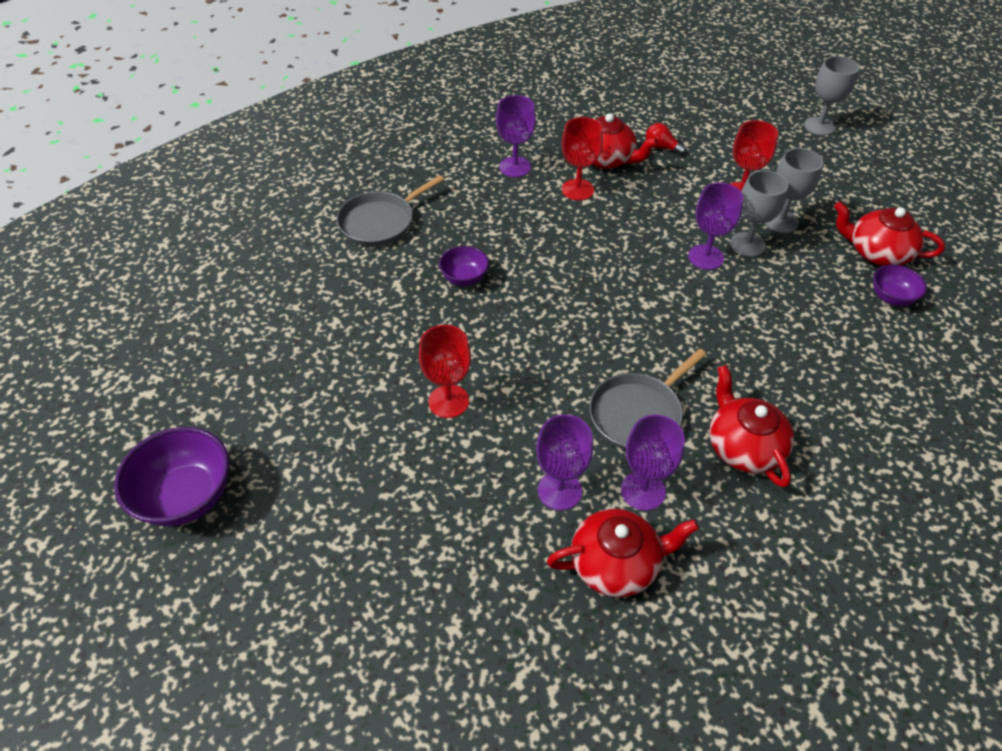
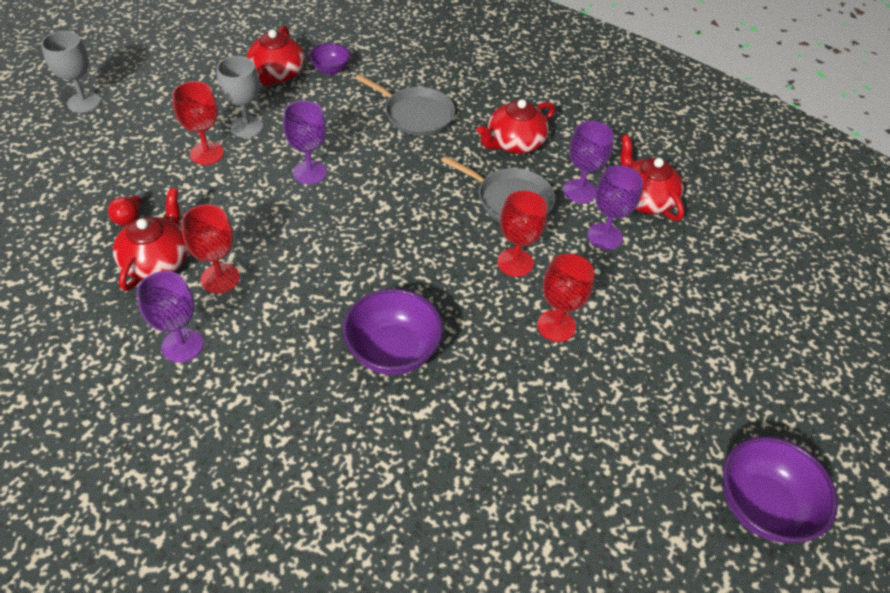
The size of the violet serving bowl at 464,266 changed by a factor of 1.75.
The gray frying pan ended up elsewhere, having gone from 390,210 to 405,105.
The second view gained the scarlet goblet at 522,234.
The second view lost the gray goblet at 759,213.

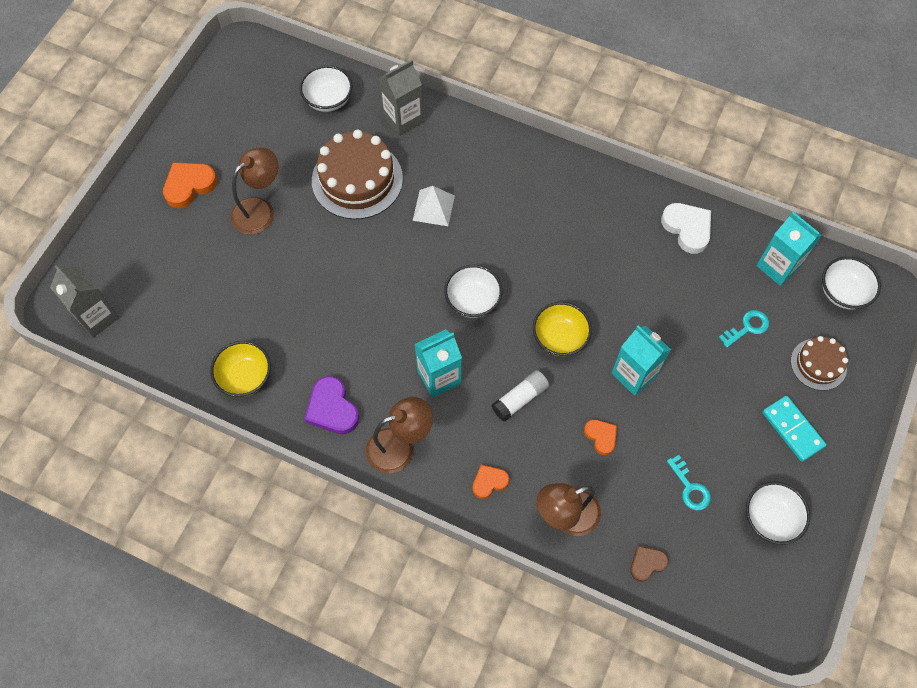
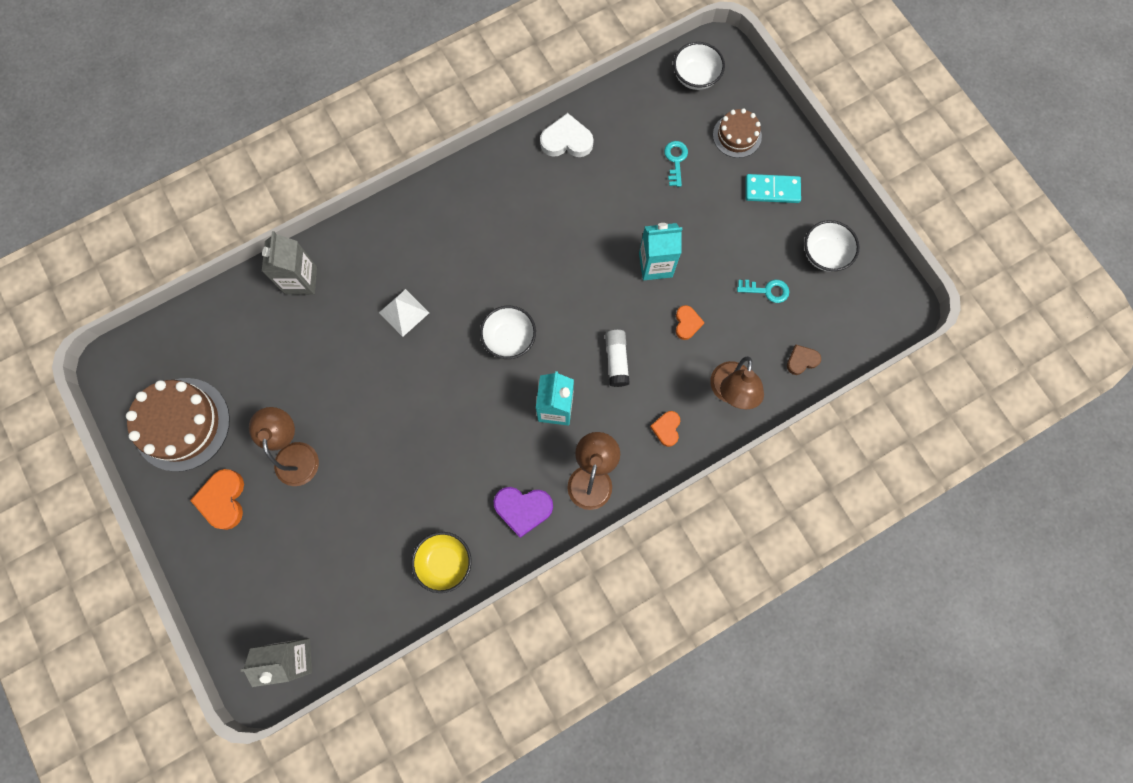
The dark brown cake ended up elsewhere, having gone from 357,174 to 178,425.
The orange love heart at 600,437 ended up facing another way, 90 degrees clockwise from before.
The dark brown love heart at 649,564 ended up facing another way, 60 degrees clockwise from before.
The second view lost the pure white serving bowl at 326,88.
The second view lost the yellow serving bowl at 562,329.
The second view lost the teal carton at 789,249.

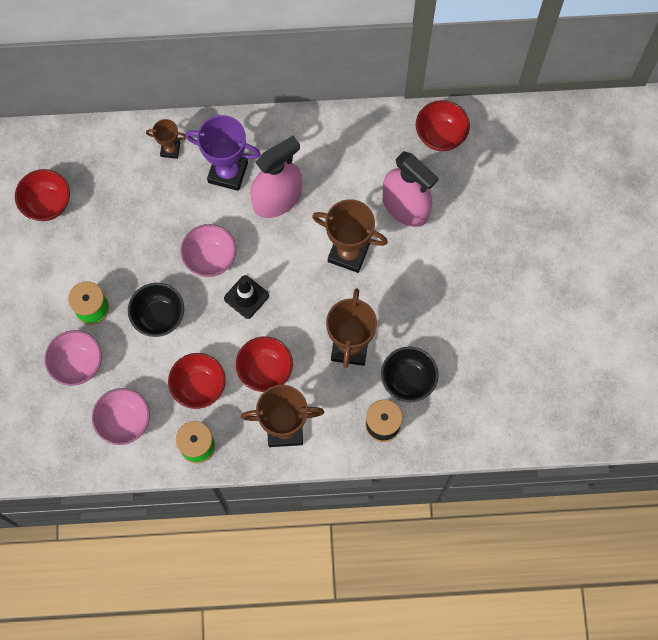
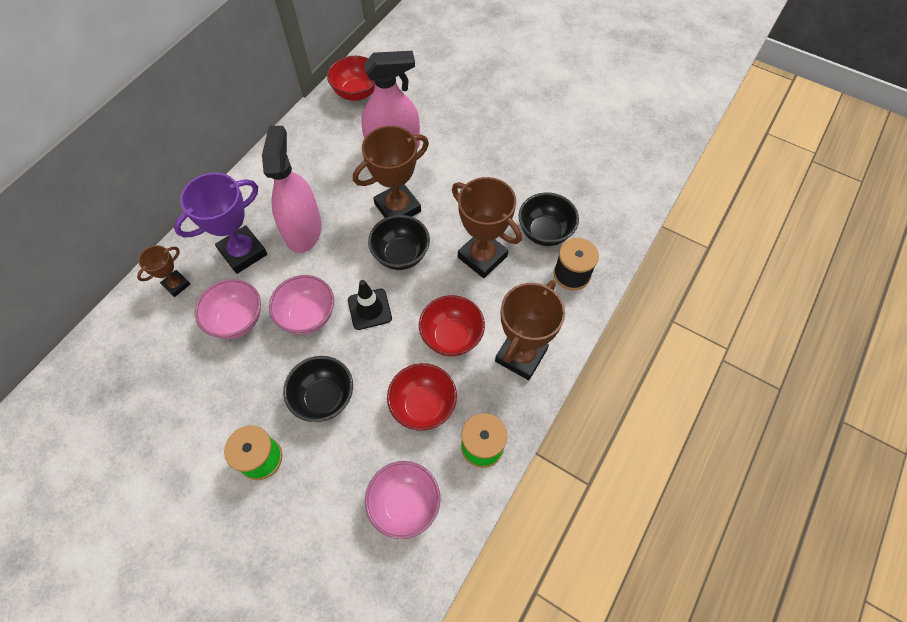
The rose-pink serving bowl ended up elsewhere, having gone from 73,358 to 228,309.
The second view gained the black serving bowl at 399,242.
The second view lost the scarlet serving bowl at 42,195.

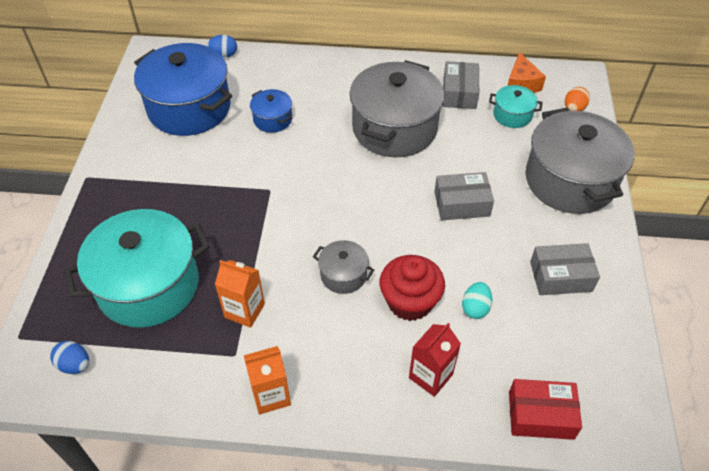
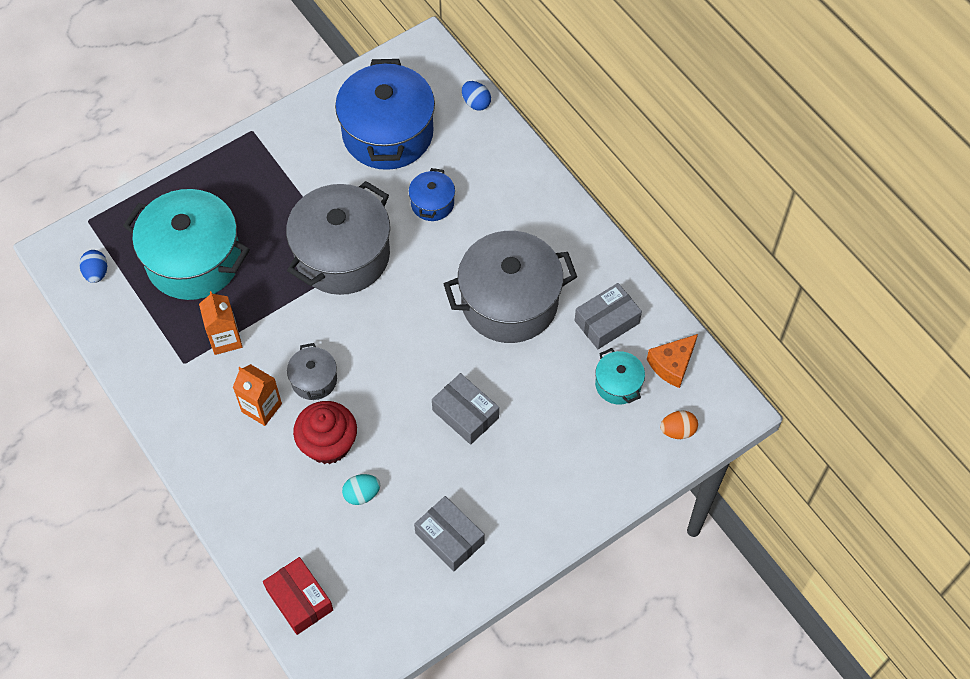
The orange carton ended up elsewhere, having gone from 267,380 to 257,395.
The gray cooking pot ended up elsewhere, having gone from 580,161 to 338,238.
The second view lost the scarlet carton at 435,360.

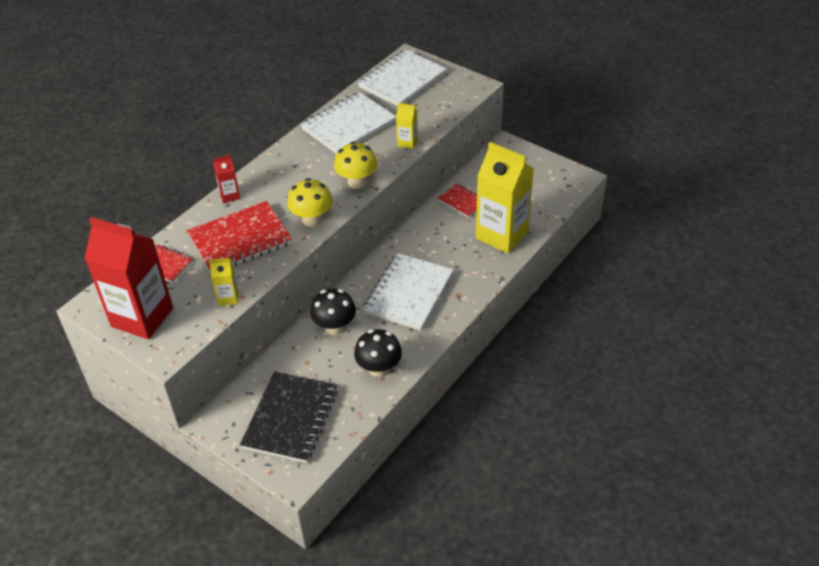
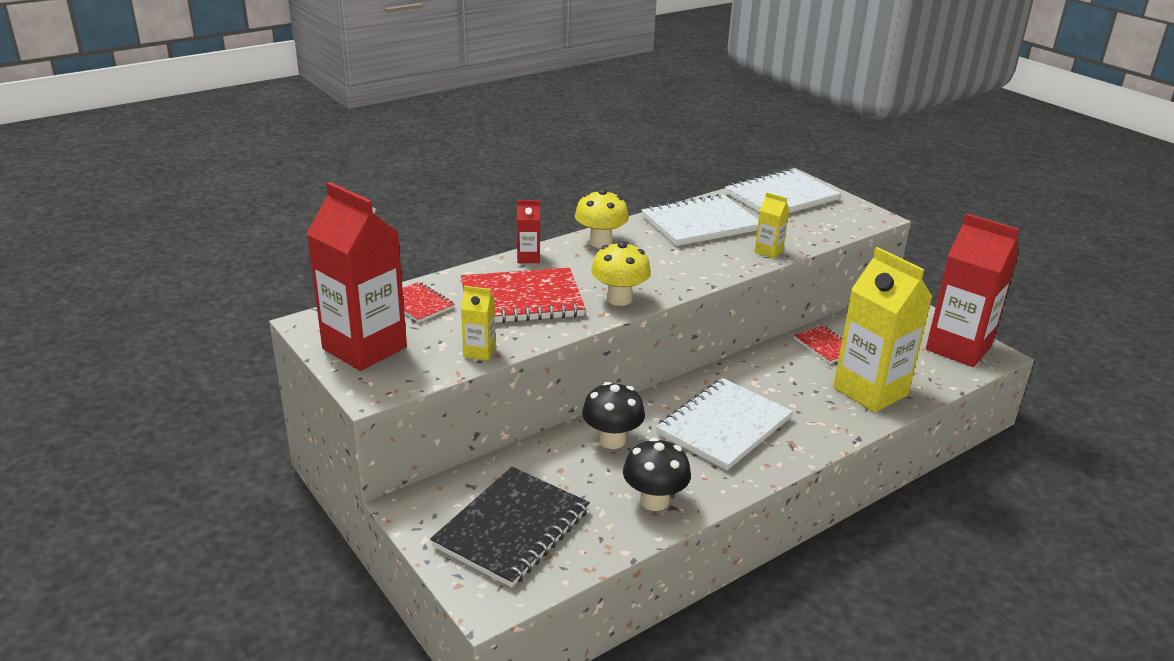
The yellow fungus ended up elsewhere, having gone from 356,165 to 602,218.
The second view gained the scarlet carton at 972,290.

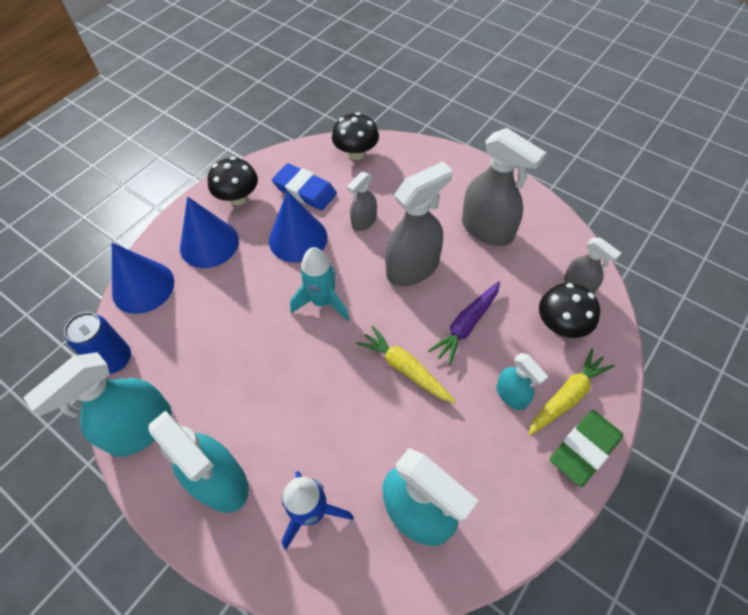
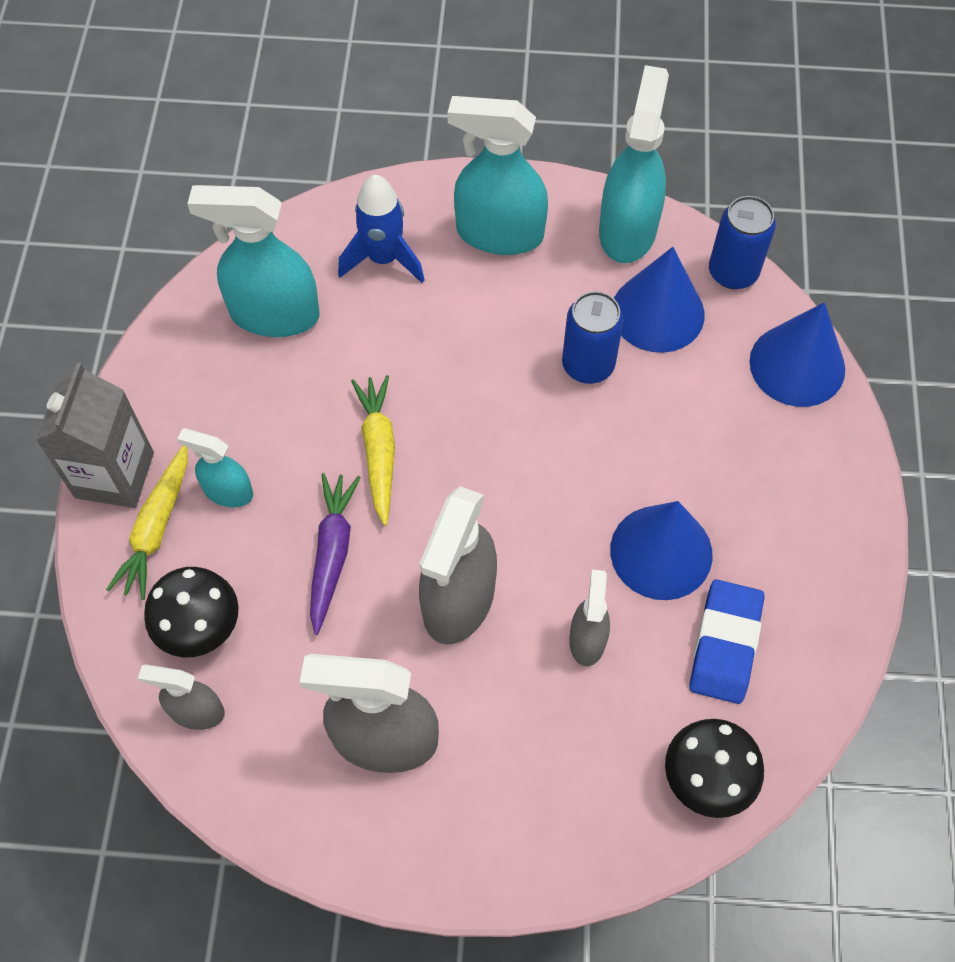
Where the leaf-green gum eraser stood at 586,448, the gray carton came to stand at 94,435.
The yellow carrot at 406,364 ended up facing another way, 105 degrees counterclockwise from before.
The second view gained the cobalt can at 593,337.
The cobalt cone ended up elsewhere, having gone from 209,232 to 659,300.
The cobalt gum eraser at 304,187 ended up facing another way, 75 degrees counterclockwise from before.
The second view lost the black fungus at 232,181.
The second view lost the teal toy rocket at 319,284.

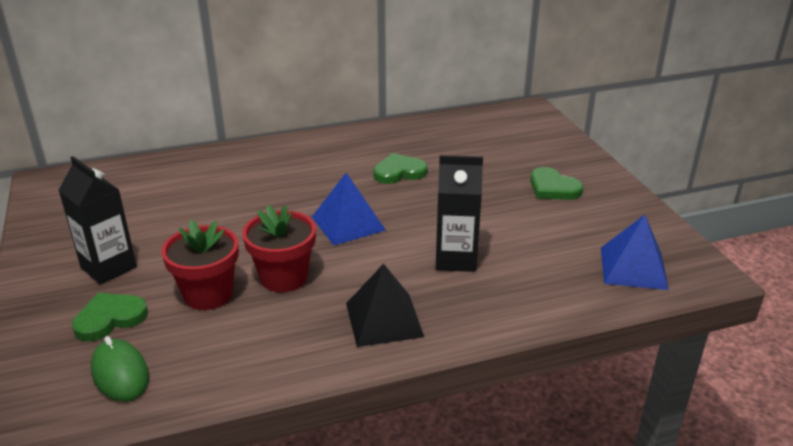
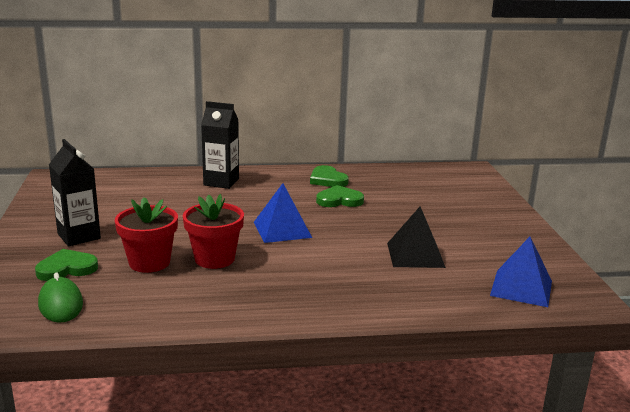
The black carton ended up elsewhere, having gone from 459,213 to 220,145.
The leaf-green love heart ended up elsewhere, having gone from 556,183 to 329,176.
The black pyramid ended up elsewhere, having gone from 385,305 to 416,237.

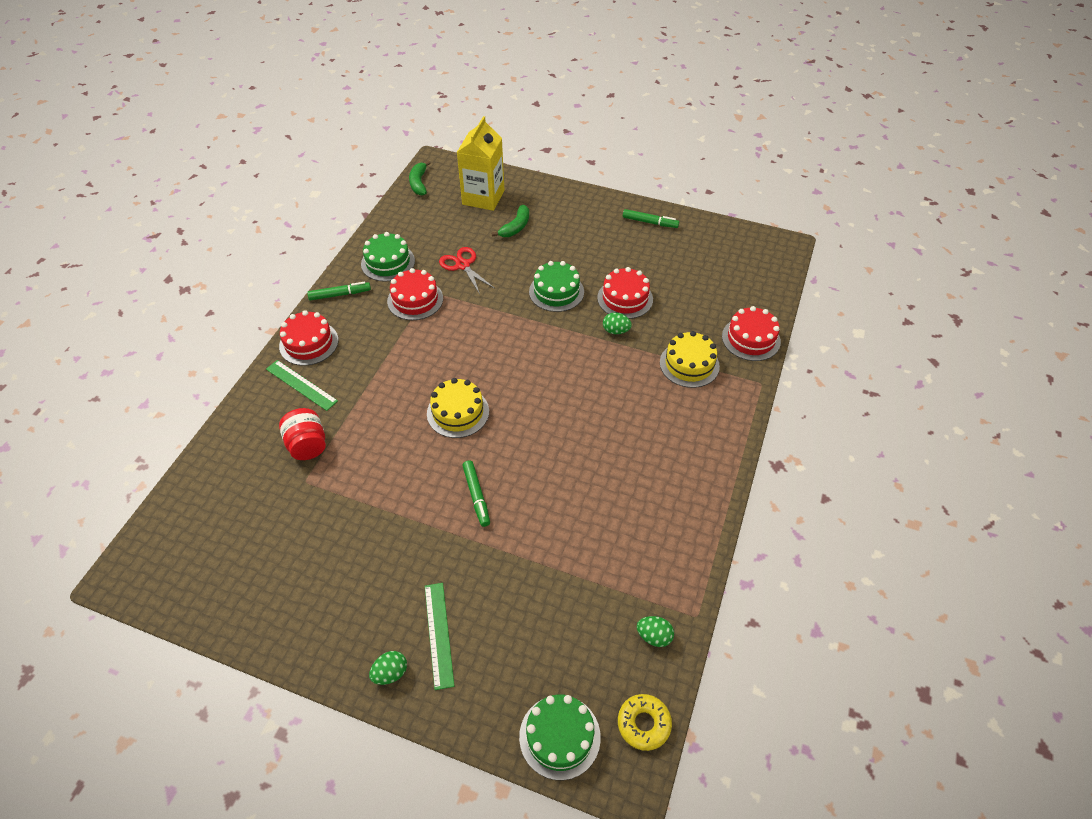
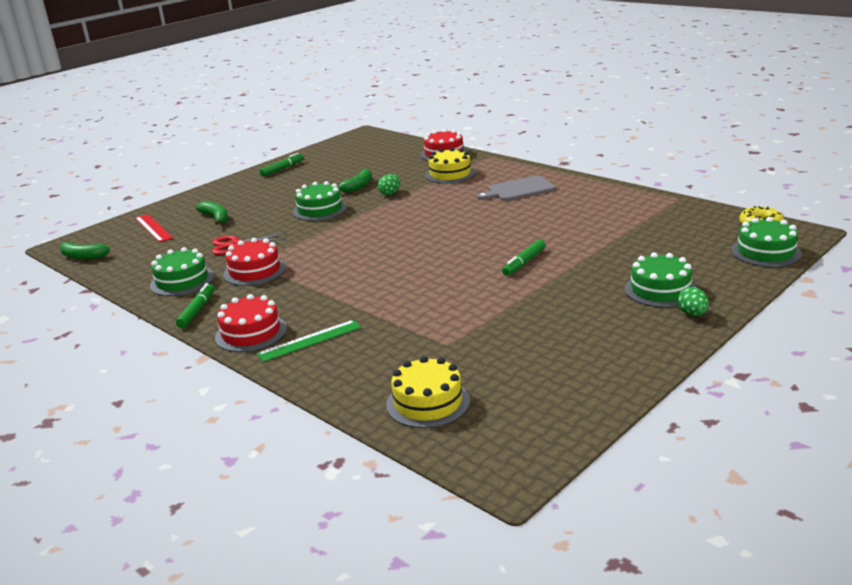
Where the yellow carton stood at 480,163, the scarlet straightedge came to stand at 154,228.
Where the scarlet cake stood at 625,293, the leaf-green toy banana came to stand at 354,181.
The yellow cake ended up elsewhere, having gone from 458,408 to 428,392.
The second view gained the gray cutting board at 516,188.
The leaf-green marker pen at 476,494 ended up facing another way, 120 degrees clockwise from before.
Where the leaf-green straightedge stood at 439,636, the leaf-green cake came to stand at 660,279.
The second view lost the scarlet jam jar at 302,434.
The second view lost the leaf-green egg shape at 655,631.

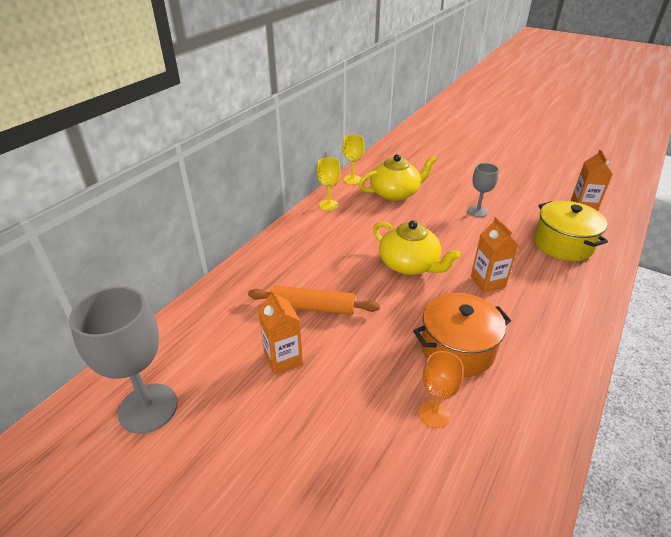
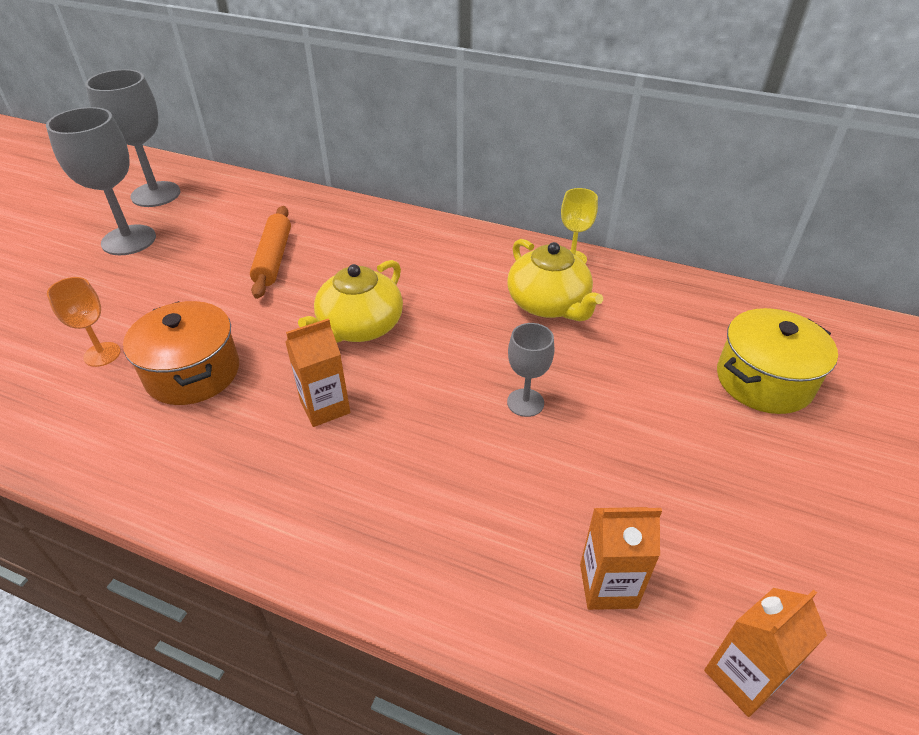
The second view gained the gray goblet at 101,181.
The orange carton ended up elsewhere, having gone from 280,331 to 765,652.
The yellow cooking pot ended up elsewhere, having gone from 571,231 to 777,361.
The second view lost the yellow goblet at 329,184.

